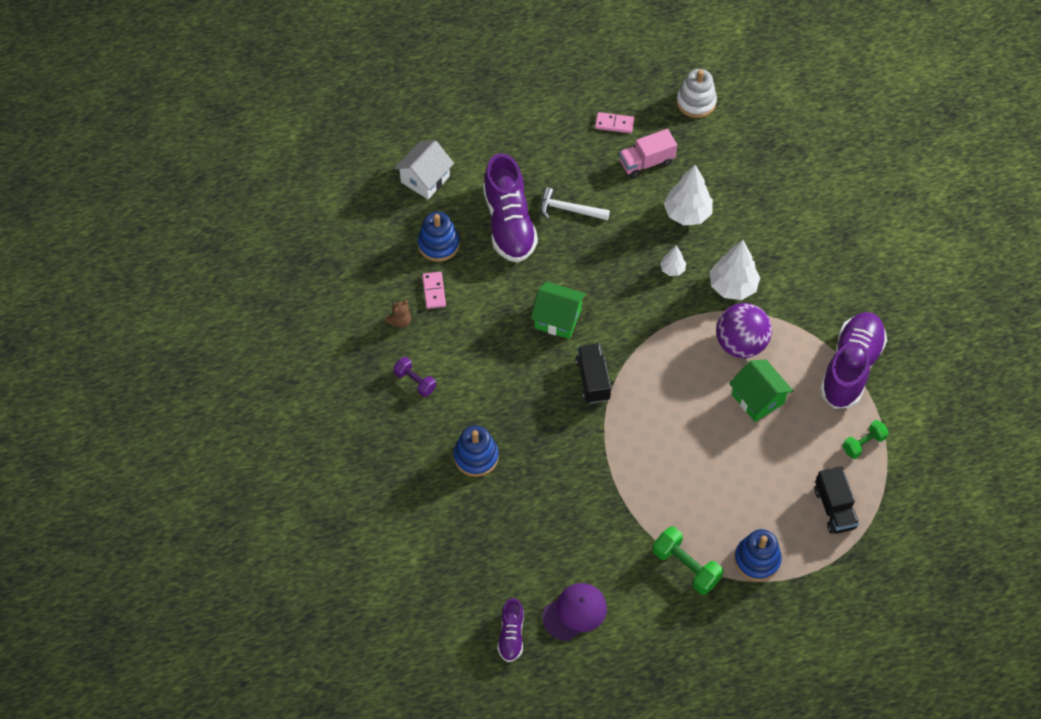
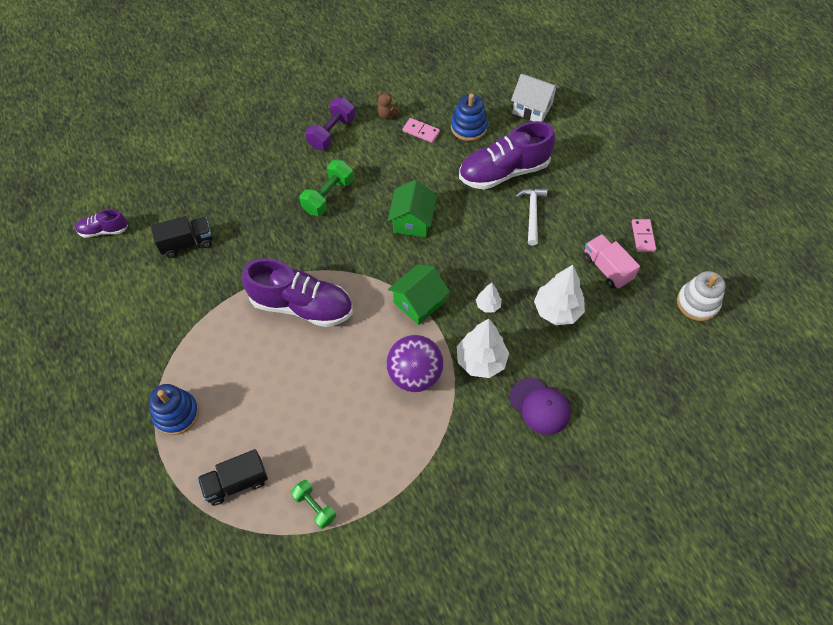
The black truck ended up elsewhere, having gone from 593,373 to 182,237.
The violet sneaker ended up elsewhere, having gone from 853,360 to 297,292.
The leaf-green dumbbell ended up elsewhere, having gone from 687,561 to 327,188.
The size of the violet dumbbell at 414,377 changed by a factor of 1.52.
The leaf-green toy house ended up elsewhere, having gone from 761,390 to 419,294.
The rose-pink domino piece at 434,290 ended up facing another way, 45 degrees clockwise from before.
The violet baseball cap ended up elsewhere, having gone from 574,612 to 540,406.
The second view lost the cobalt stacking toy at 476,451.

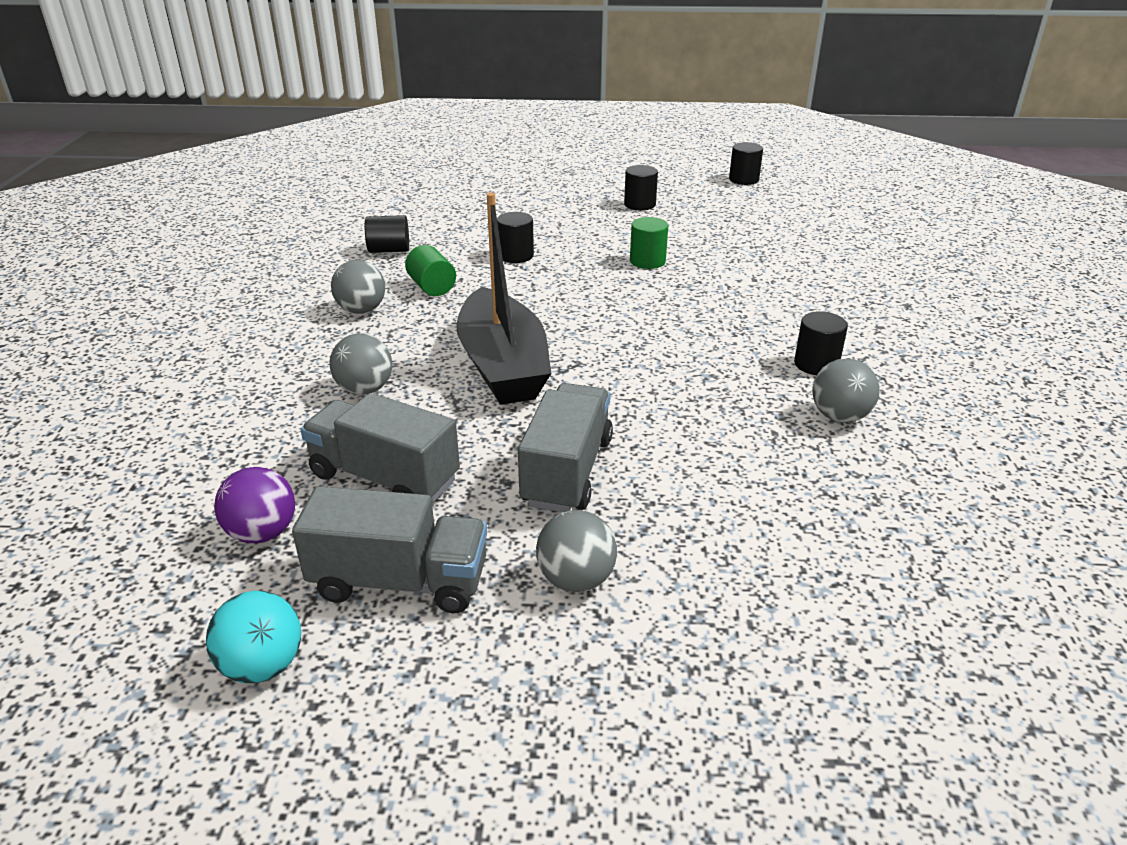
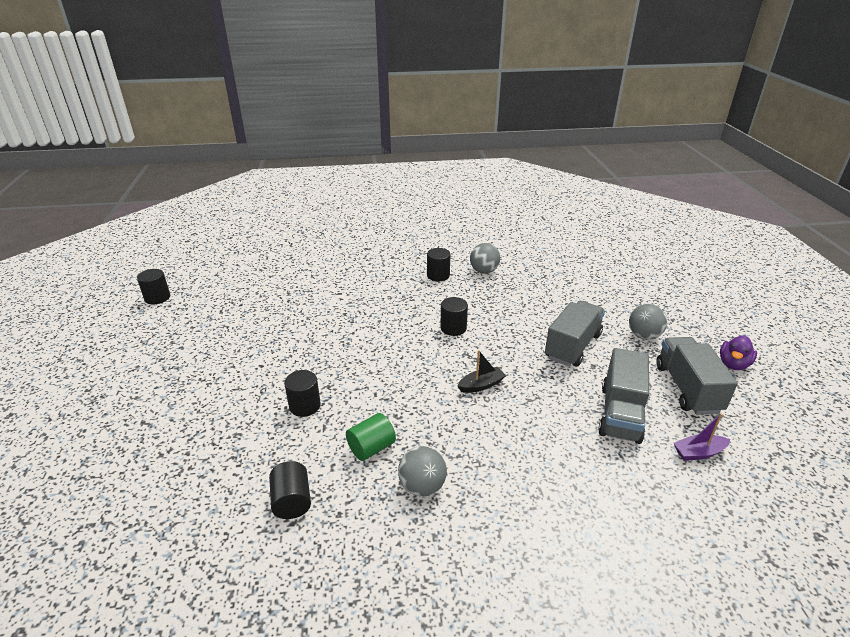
The black solid cylinder ended up elsewhere, having gone from 641,187 to 454,316.
The size of the black sailboat at 504,299 changed by a factor of 0.40.
The gray truck at 565,447 ended up facing another way, 120 degrees clockwise from before.
Where the violet ball stood at 254,505, the violet sailboat came to stand at 702,437.
The second view gained the violet duck at 738,352.
The second view lost the teal ball at 253,637.
The second view lost the gray ball at 360,364.
The second view lost the leaf-green solid cylinder at 649,243.

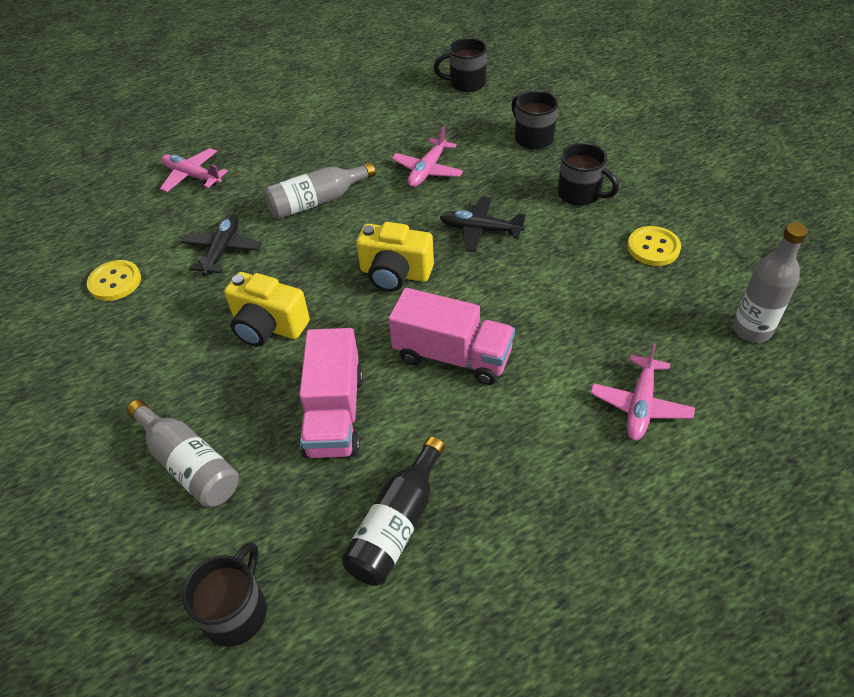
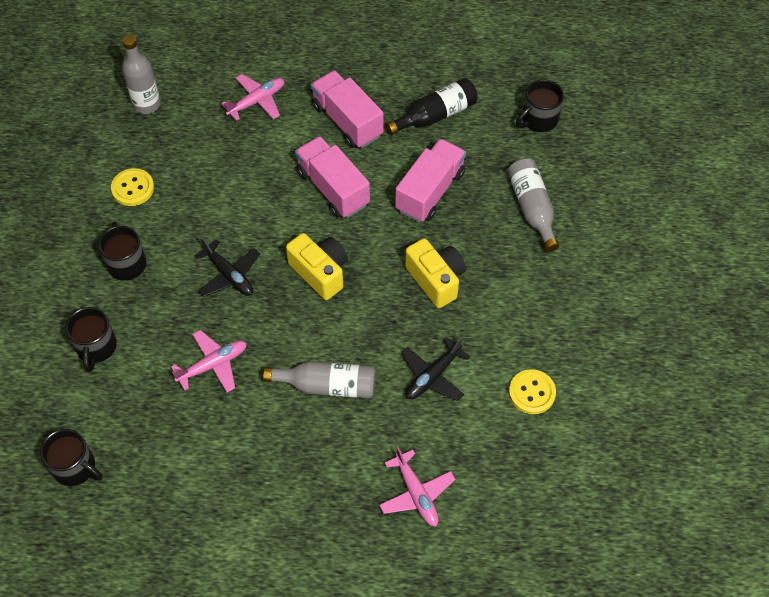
The second view gained the rose-pink truck at 347,109.

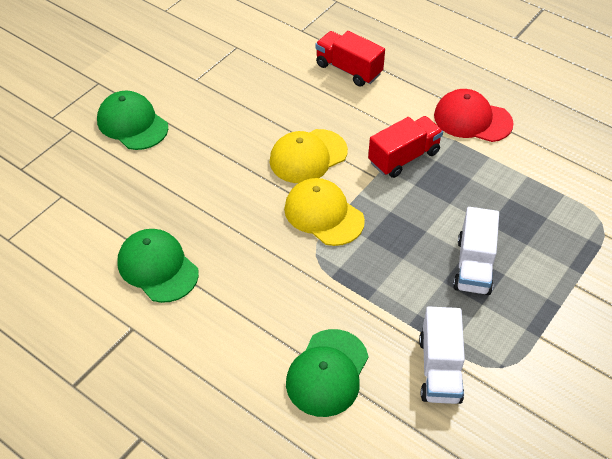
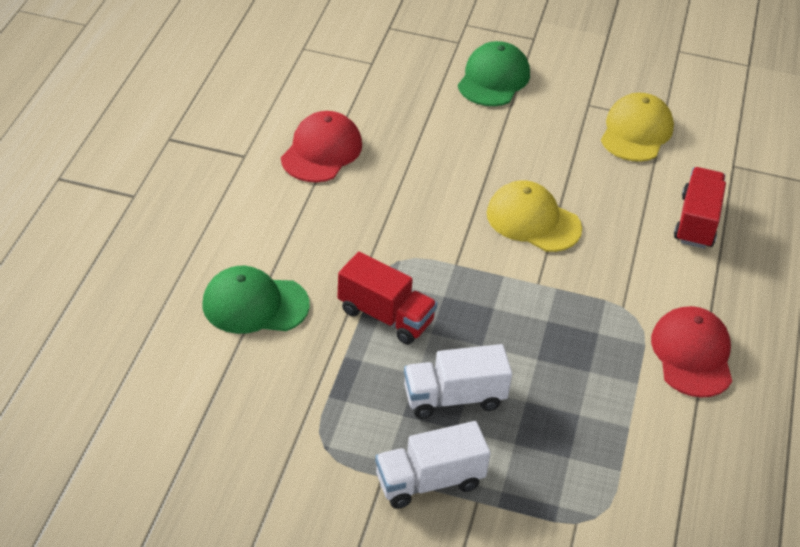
What was the leaf-green baseball cap at 158,266 turned into the scarlet baseball cap at 321,146.
The scarlet truck ended up elsewhere, having gone from 405,147 to 387,298.
The pure white truck ended up elsewhere, having gone from 442,355 to 433,465.
The yellow baseball cap ended up elsewhere, having gone from 324,212 to 637,127.

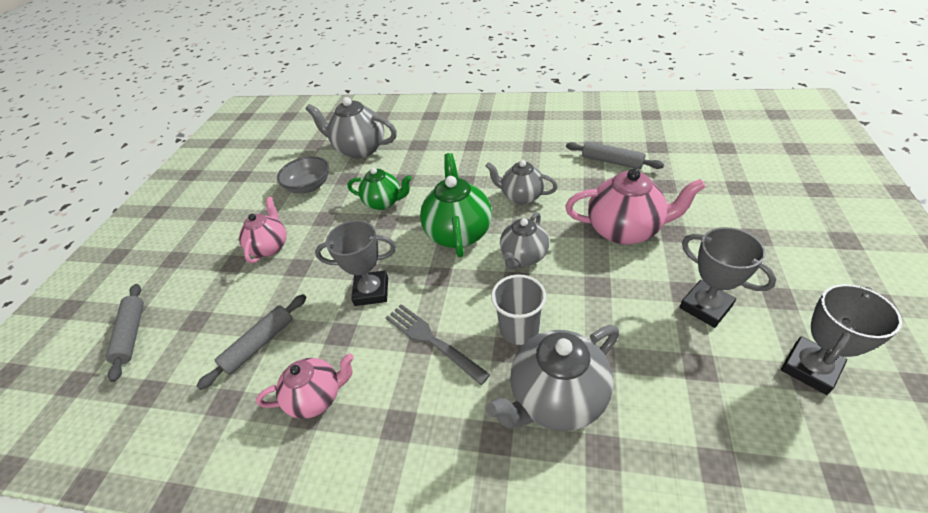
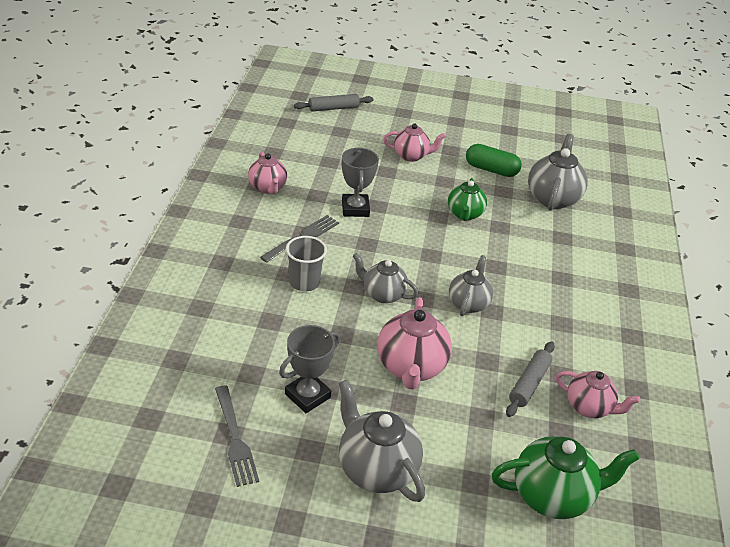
Where the gray award cup stood at 841,339, the gray table fork came to stand at 237,436.
The gray china teapot ended up elsewhere, having gone from 552,378 to 381,441.
Where the gray serving bowl stood at 303,174, the leaf-green capsule came to stand at 494,160.
The leaf-green china teapot ended up elsewhere, having gone from 456,205 to 565,477.
The second view gained the rose-pink china teapot at 598,394.
The second view lost the gray dough roller at 251,342.

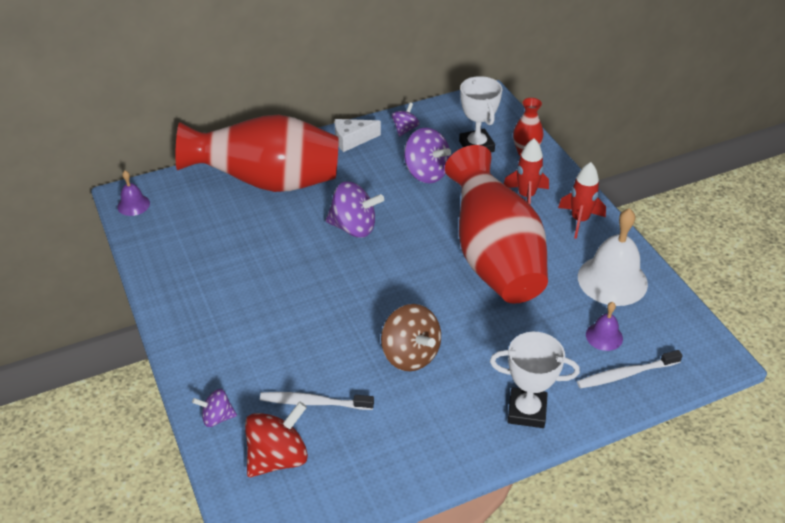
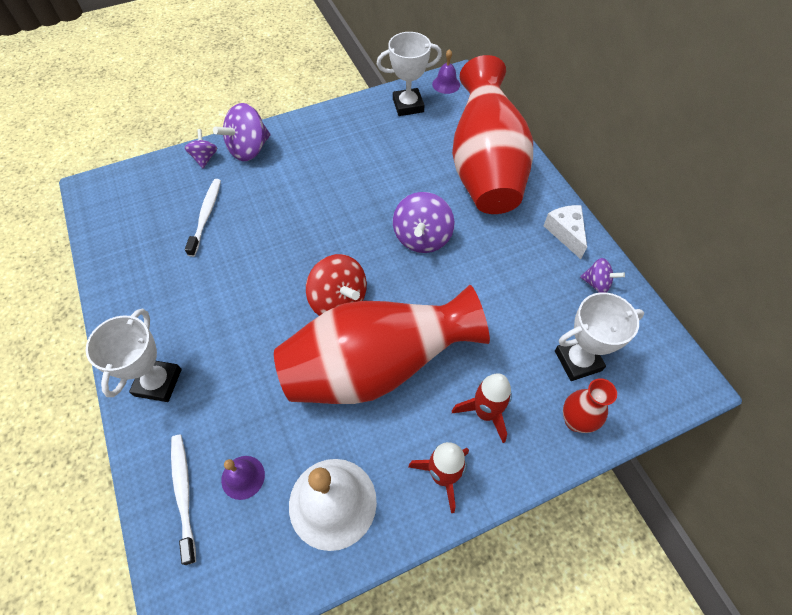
The violet whirligig ended up elsewhere, having gone from 427,155 to 241,132.
The scarlet whirligig ended up elsewhere, having gone from 276,439 to 336,285.
The second view gained the pure white award cup at 409,74.
The second view lost the dark brown whirligig at 411,337.

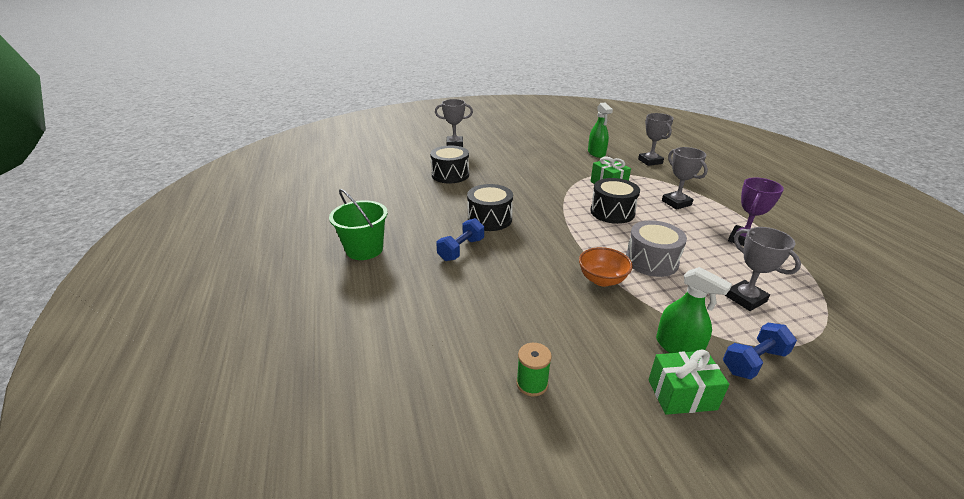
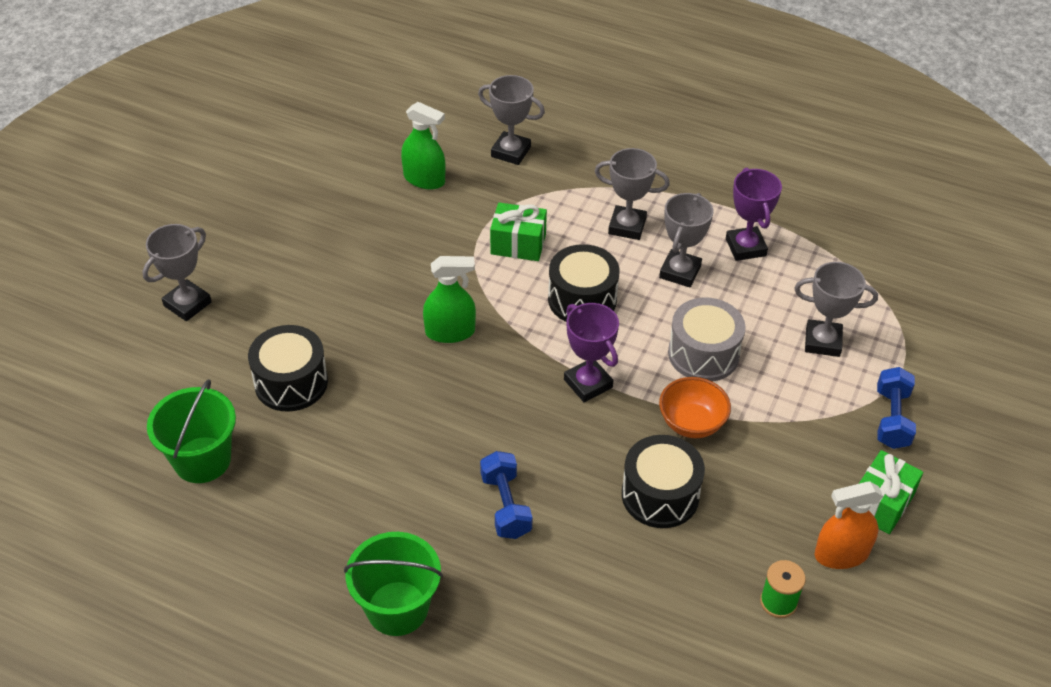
The second view gained the leaf-green sand bucket at 191,431.
The leaf-green spray cleaner ended up elsewhere, having gone from 694,310 to 449,299.
The second view gained the violet award cup at 591,352.
The black toy drum ended up elsewhere, having gone from 490,207 to 663,481.
The second view gained the gray award cup at 686,240.
The second view gained the orange spray cleaner at 849,525.

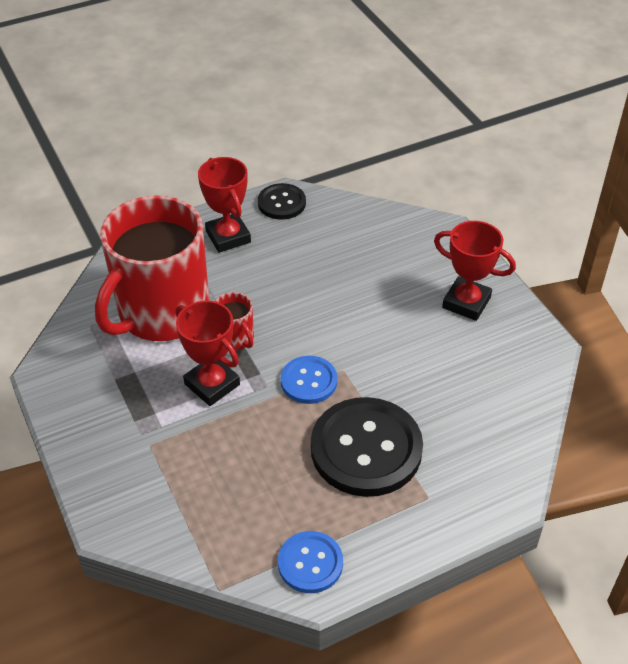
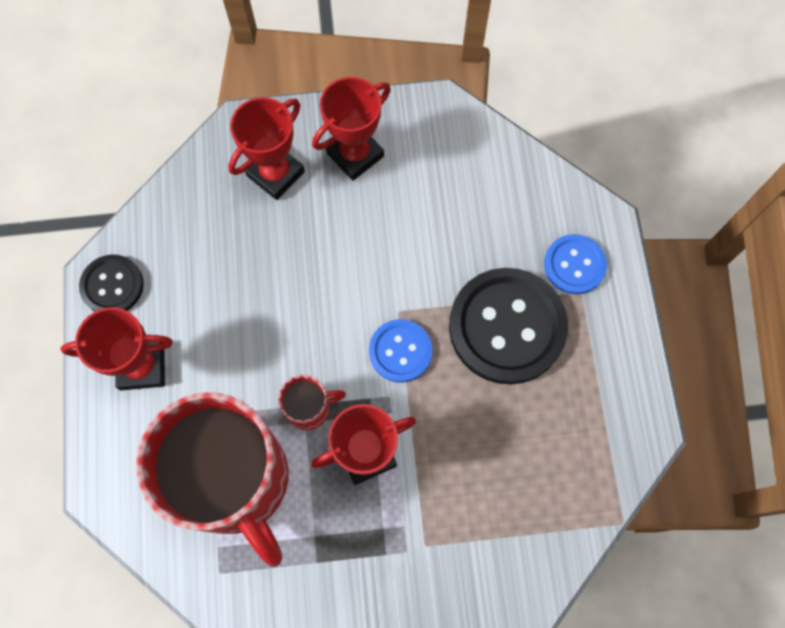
The second view gained the scarlet award cup at 266,148.
The cobalt sewing button ended up elsewhere, having gone from 310,562 to 575,264.

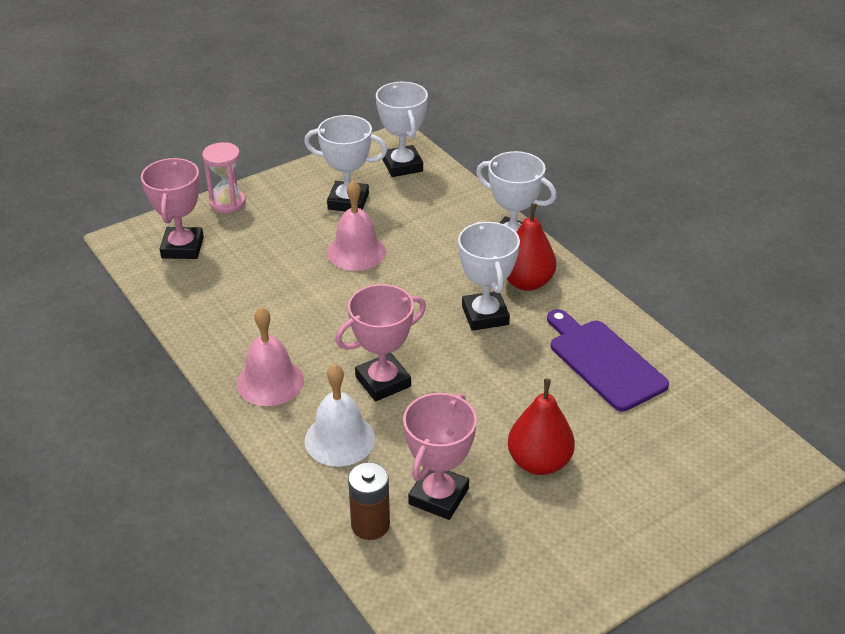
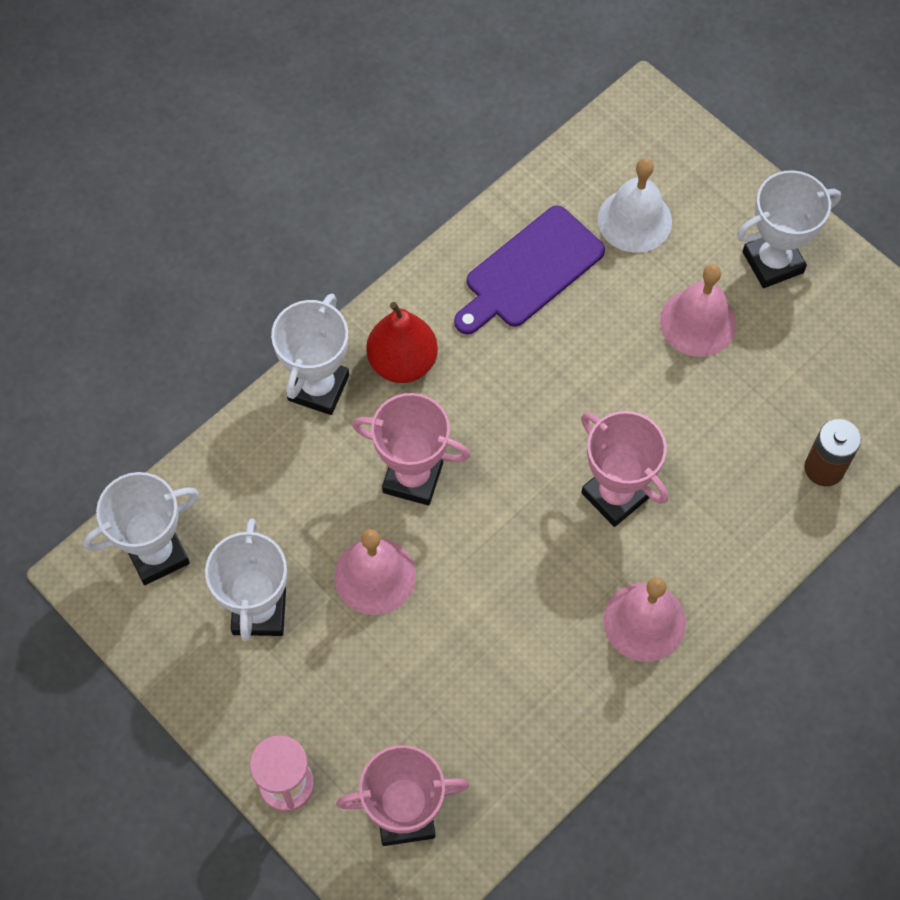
The rose-pink award cup ended up elsewhere, having gone from 440,456 to 411,449.
The pure white bell ended up elsewhere, having gone from 339,415 to 635,205.
Where the scarlet pear stood at 541,427, the rose-pink bell came to stand at 698,310.
The pure white award cup ended up elsewhere, having gone from 489,276 to 789,229.

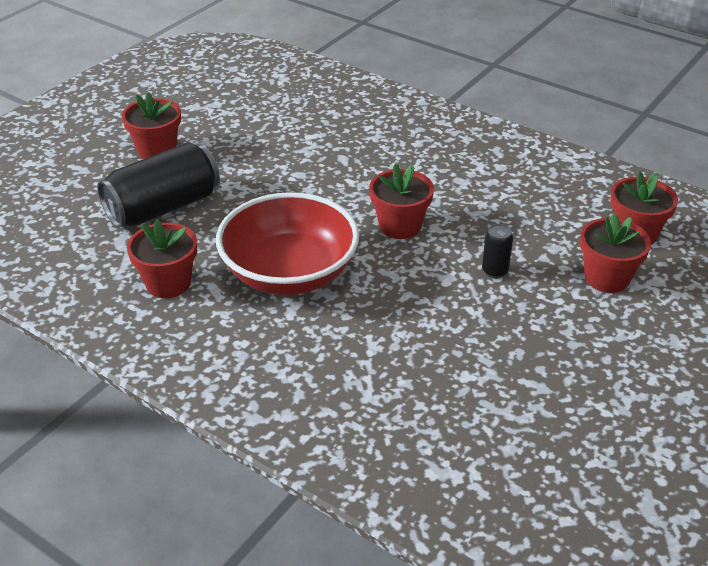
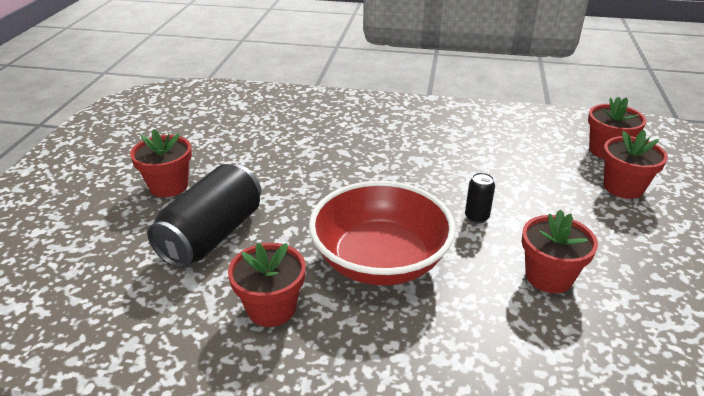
The black can ended up elsewhere, having gone from 497,251 to 480,198.
The scarlet potted plant ended up elsewhere, having gone from 401,201 to 560,251.

